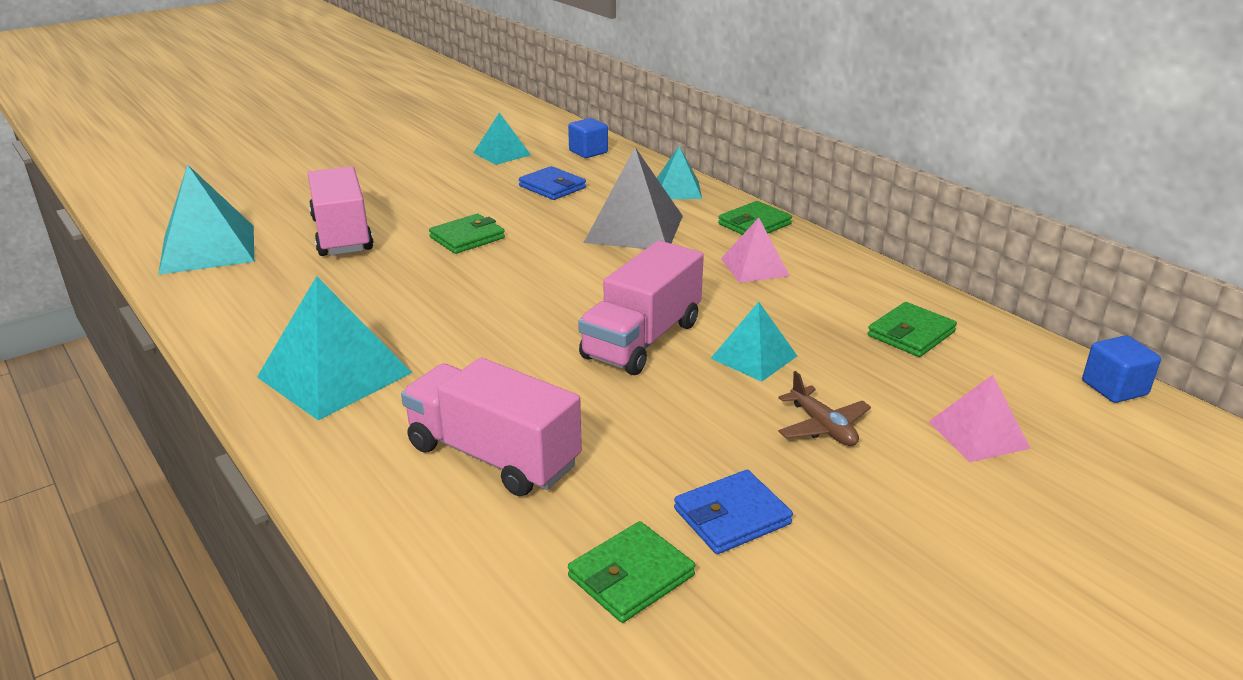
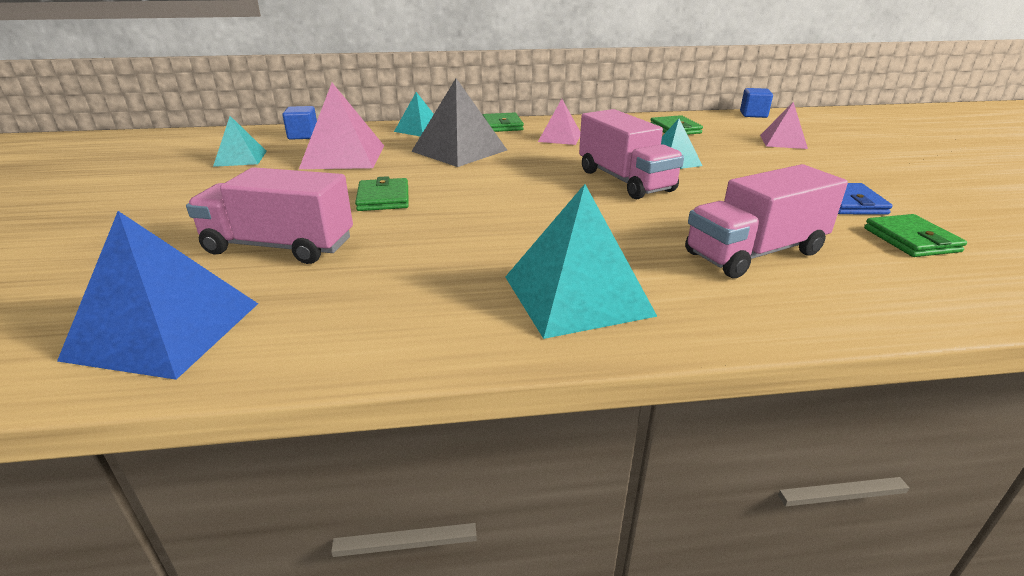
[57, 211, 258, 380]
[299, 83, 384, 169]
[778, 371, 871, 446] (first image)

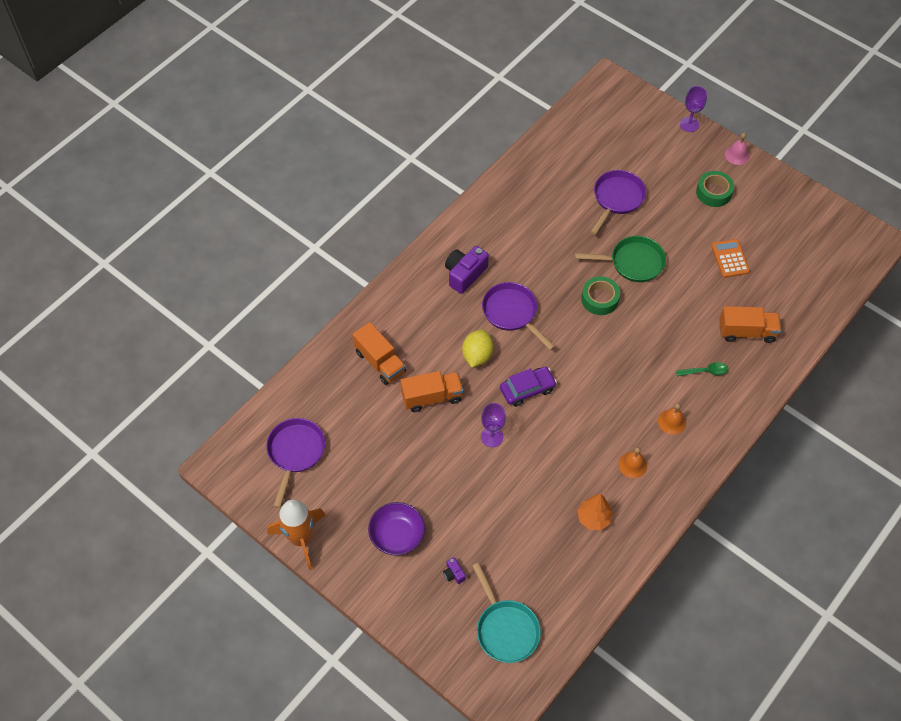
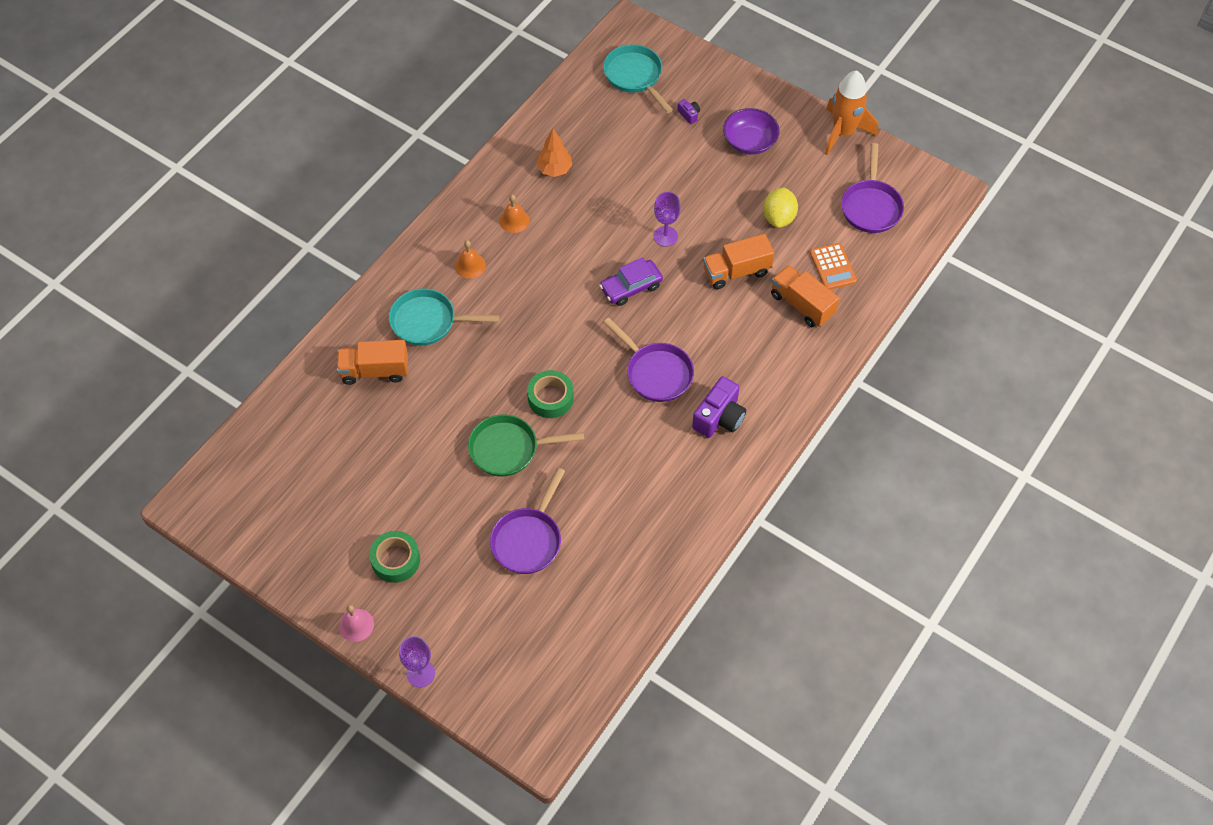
[810, 243, 857, 289]
[763, 187, 798, 228]
[389, 289, 500, 346]

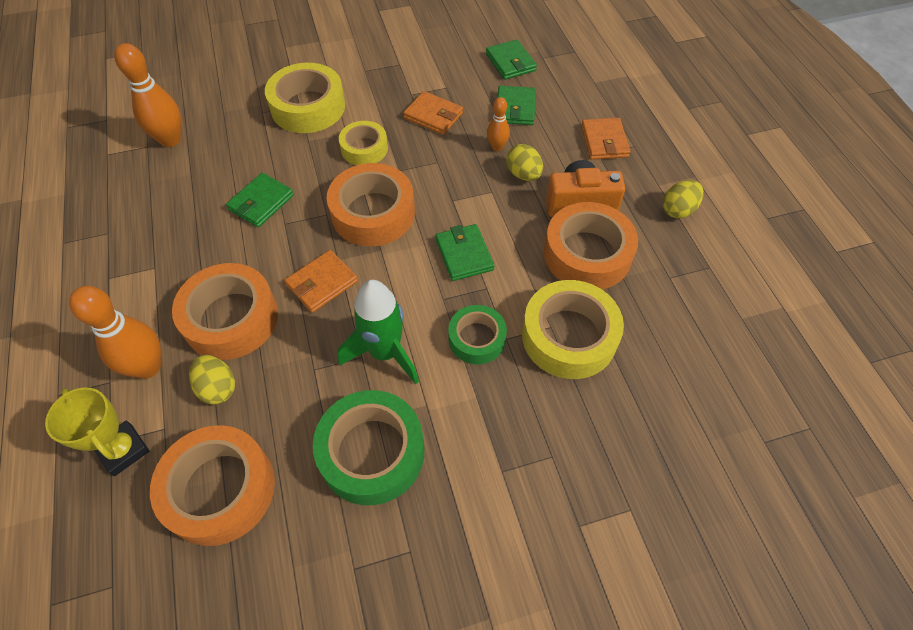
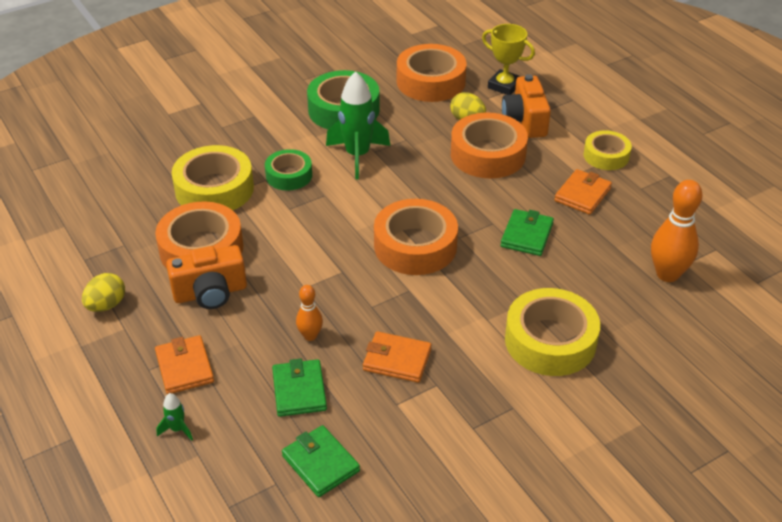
[584, 130, 632, 170]
[506, 144, 543, 181] (first image)
[435, 224, 495, 281] (first image)
[554, 169, 612, 215]
[502, 74, 551, 138]
[156, 393, 193, 441]

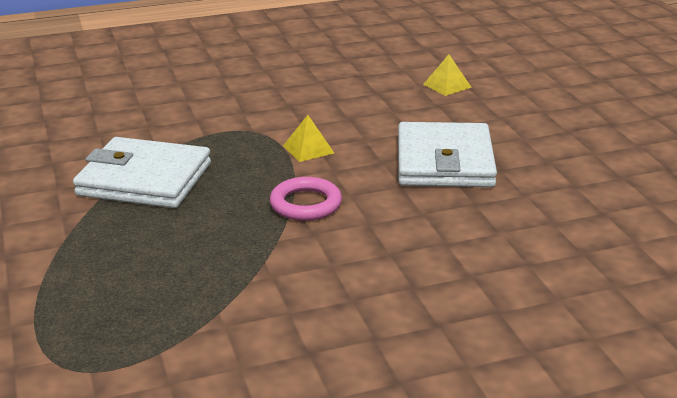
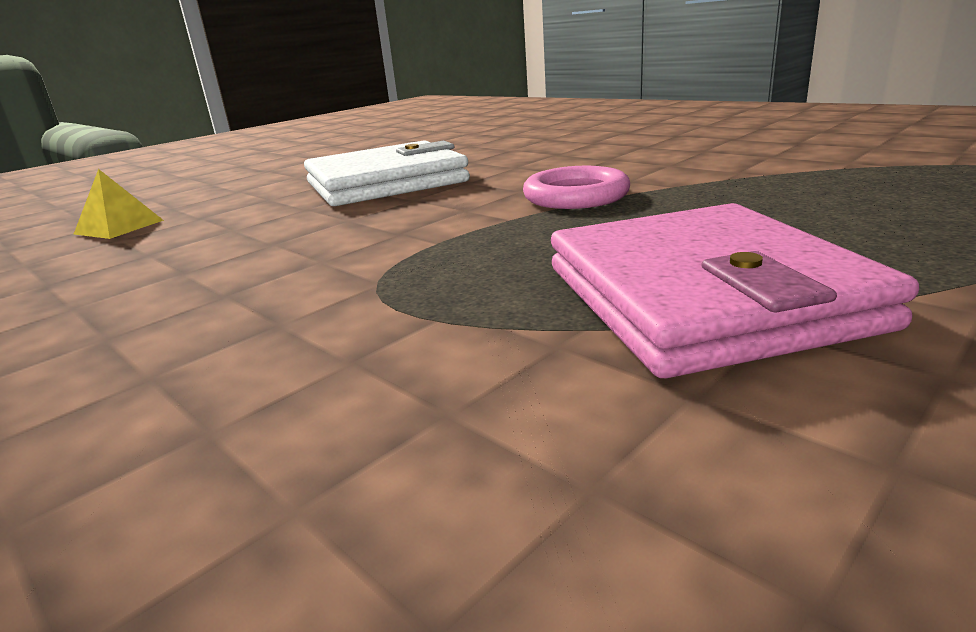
[283, 115, 334, 162] (first image)
[551, 203, 919, 378]

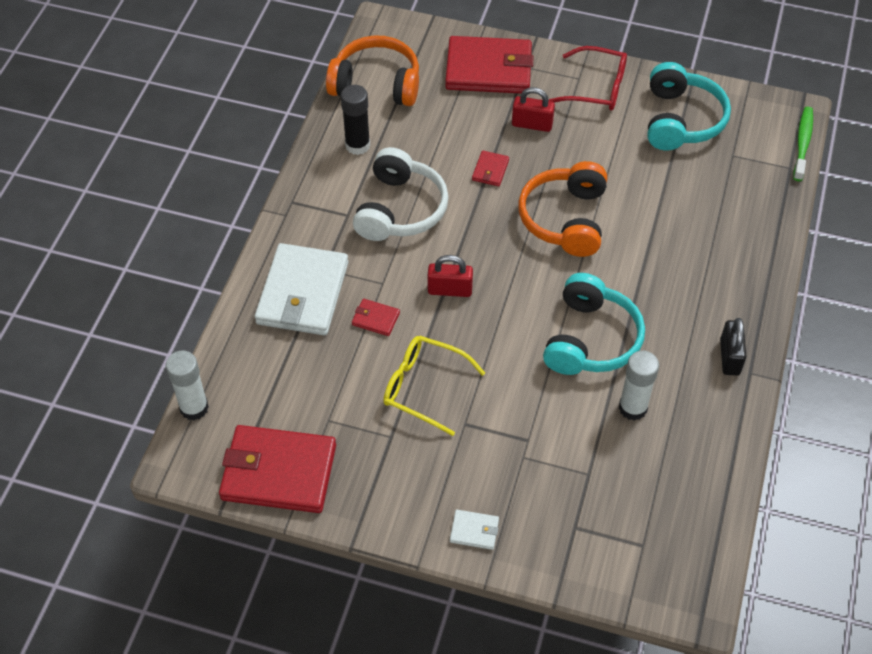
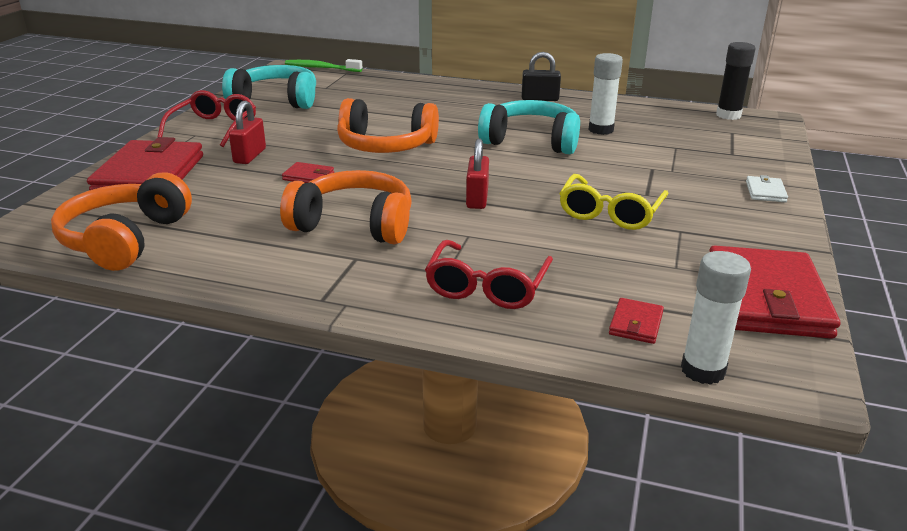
[716, 42, 756, 120]
[280, 170, 412, 244]
[425, 240, 553, 309]
[609, 298, 664, 344]

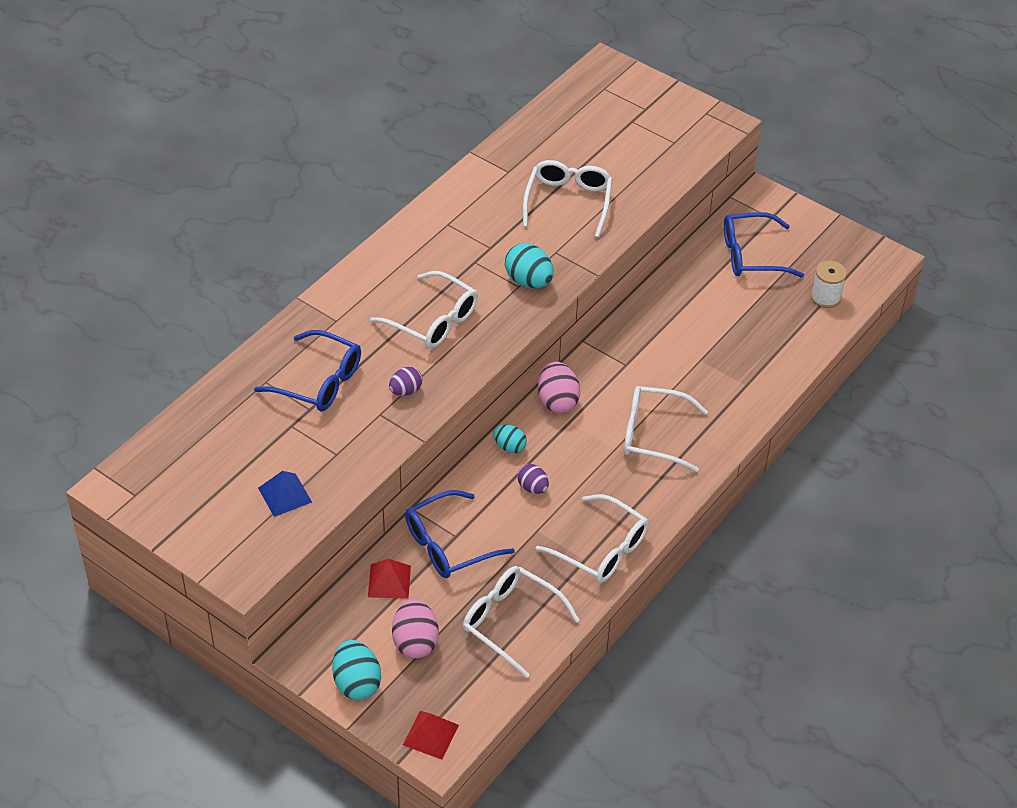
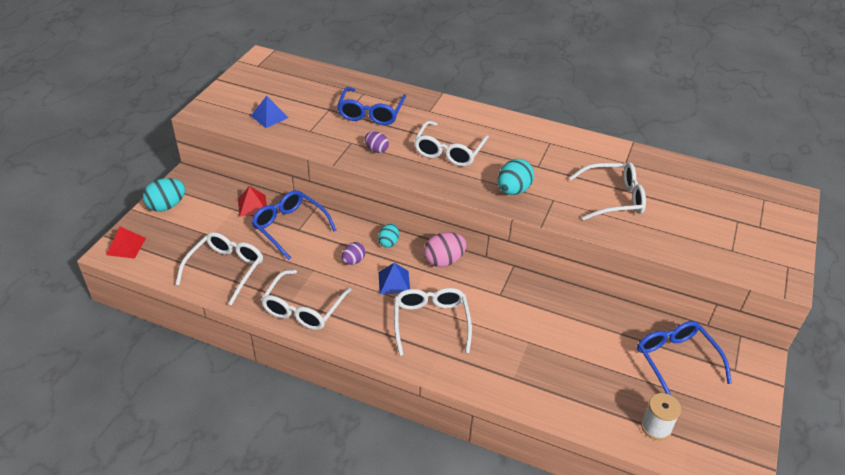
[392, 599, 439, 658] (first image)
[378, 263, 410, 294]

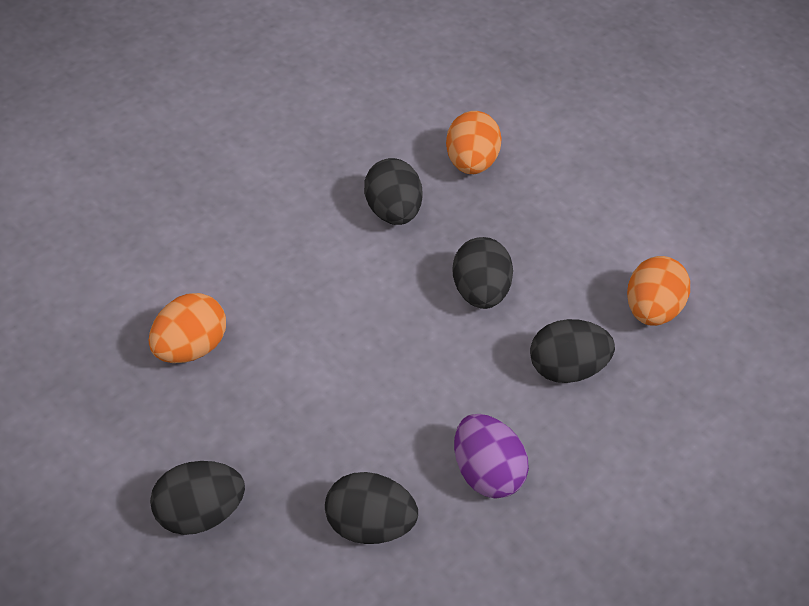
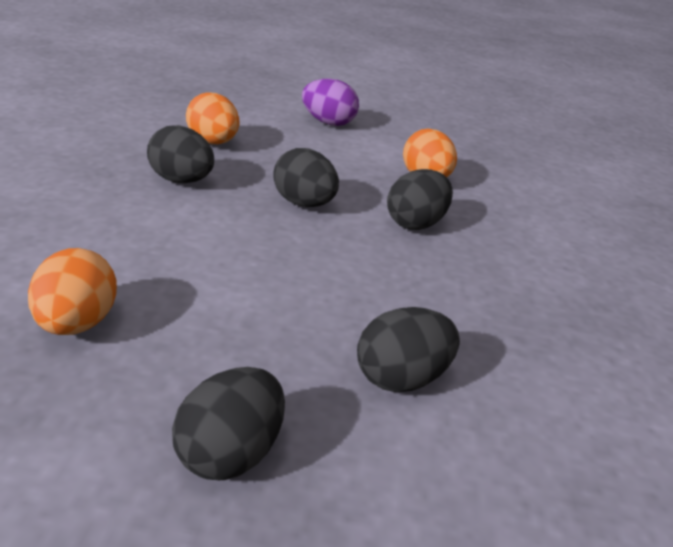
[302, 78, 359, 126]

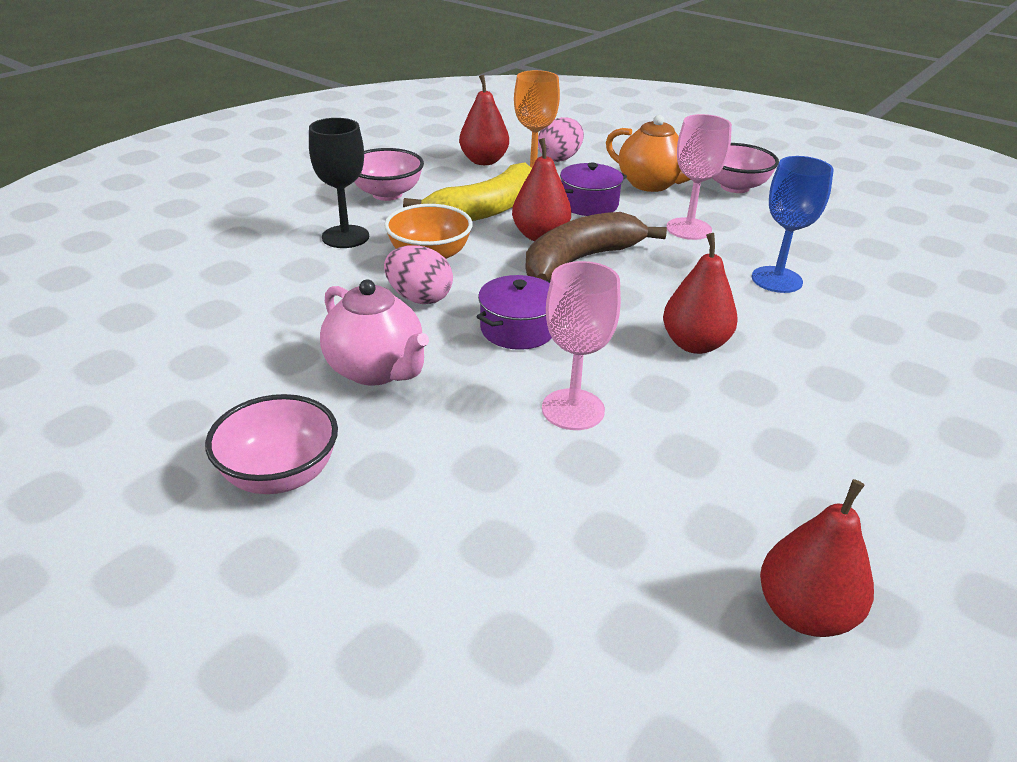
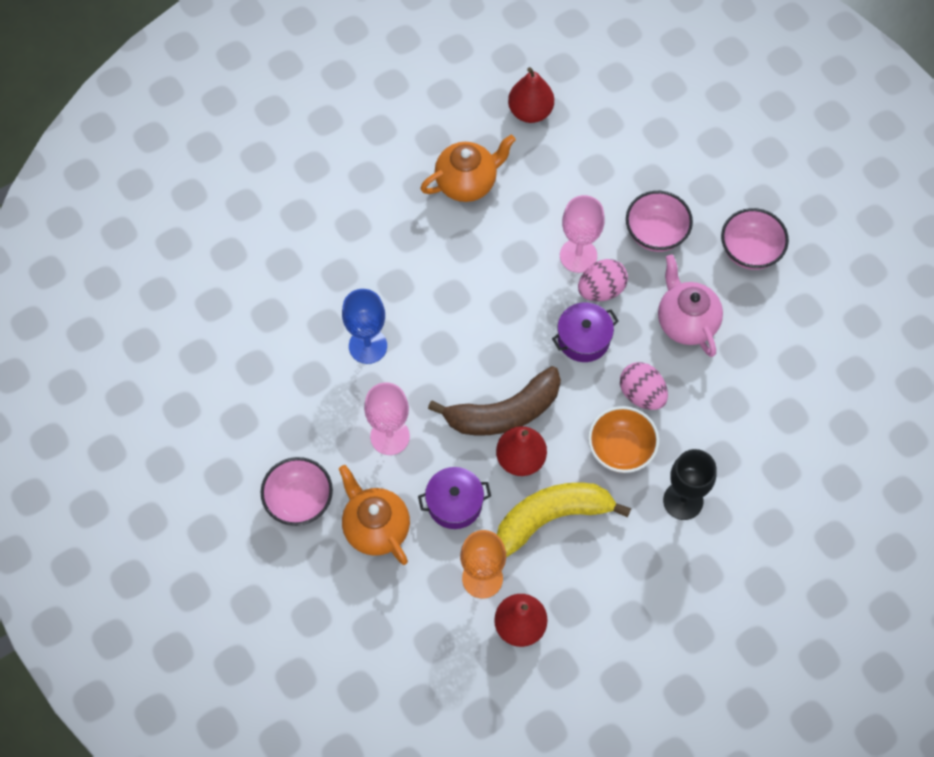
[578, 259, 628, 301]
[626, 191, 693, 252]
[663, 233, 738, 354] (first image)
[420, 135, 516, 202]

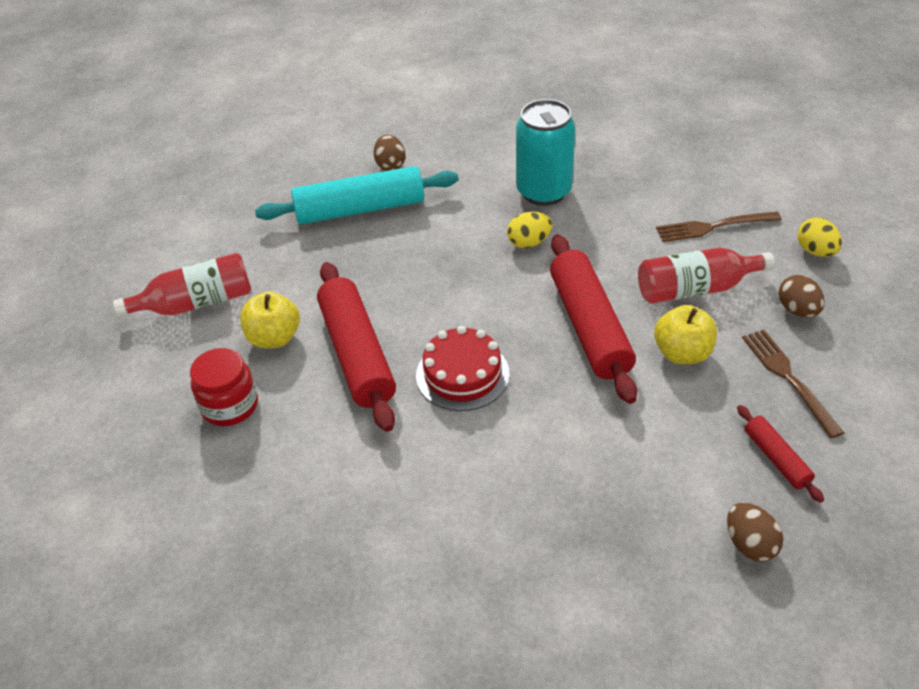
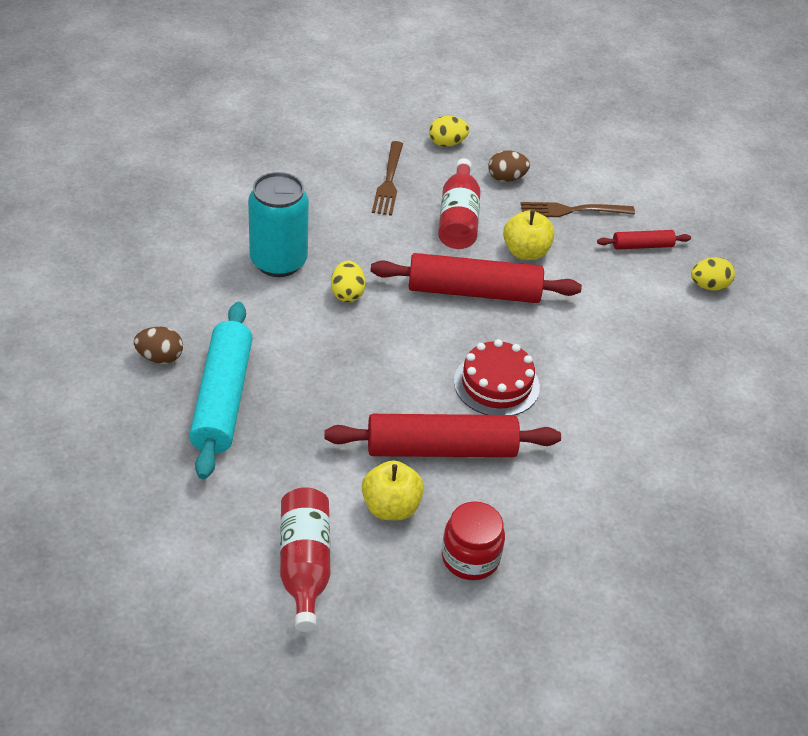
[691, 257, 735, 291]

